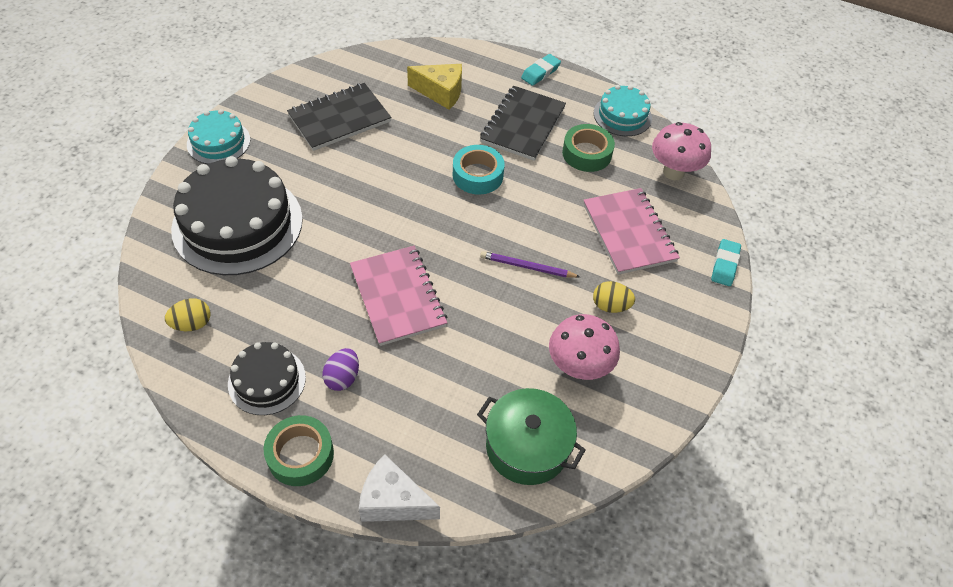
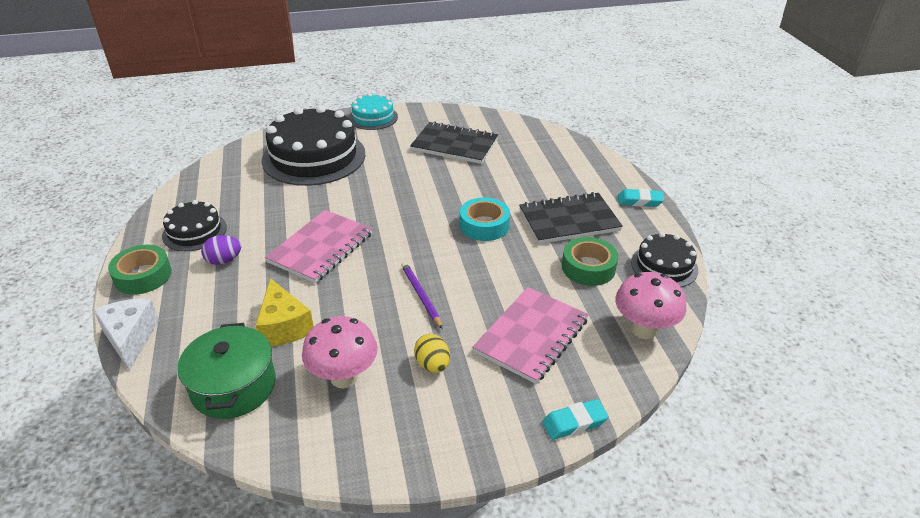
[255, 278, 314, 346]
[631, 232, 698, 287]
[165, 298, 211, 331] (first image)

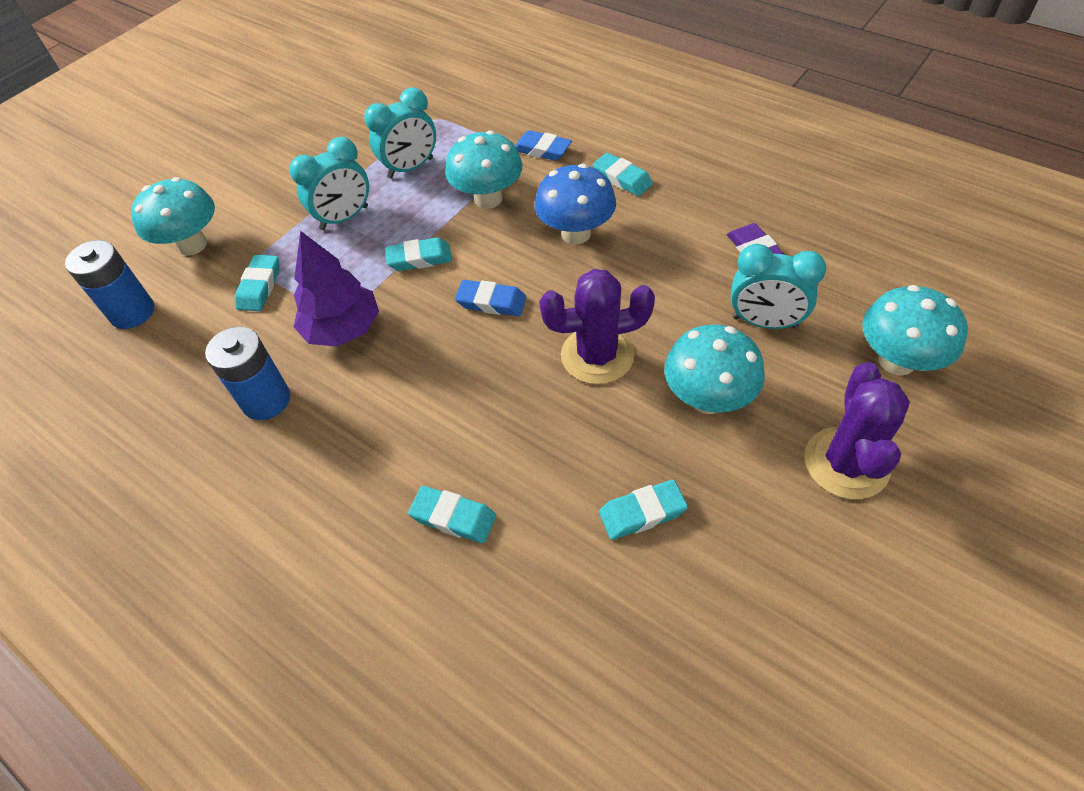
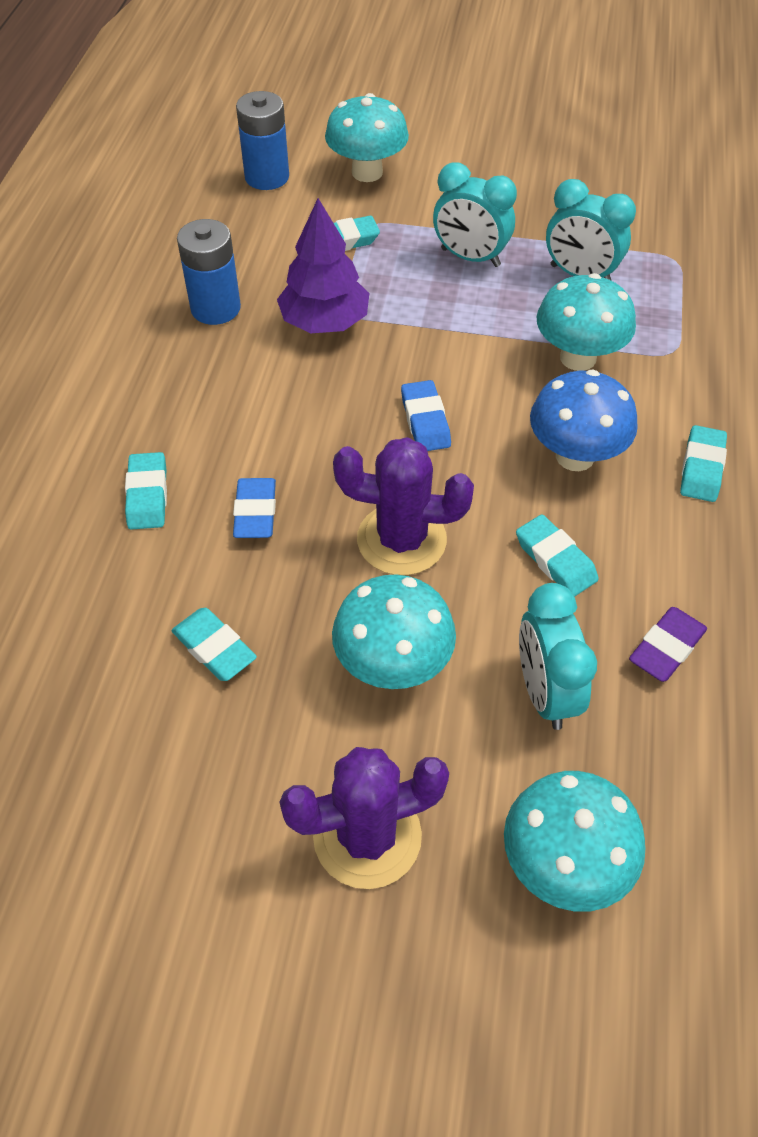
[233, 478, 276, 538]
[516, 514, 599, 597]
[333, 437, 474, 575]

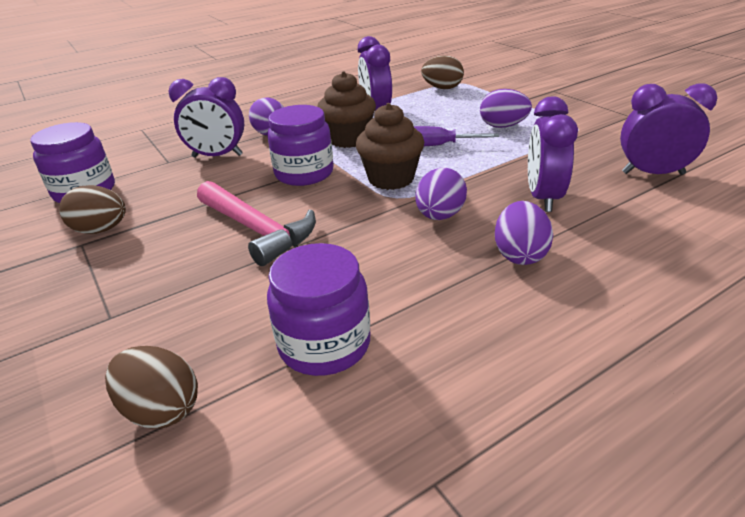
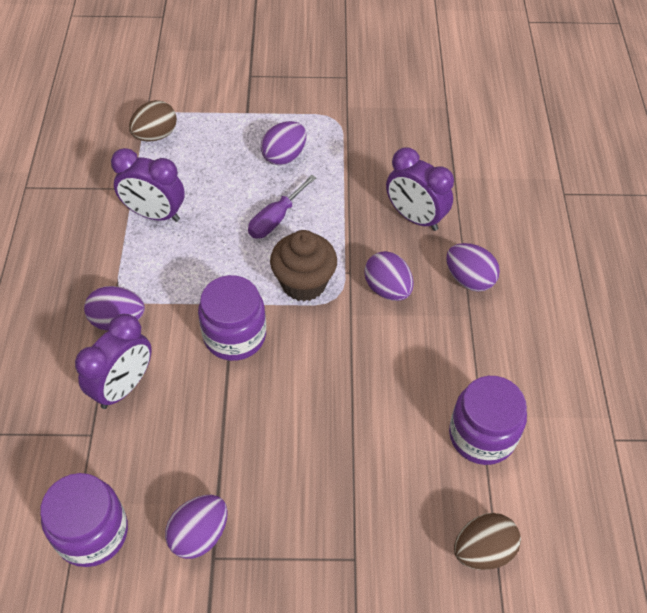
[317, 71, 376, 148] (first image)
[620, 83, 717, 175] (first image)
[197, 181, 316, 266] (first image)
[165, 495, 228, 559]

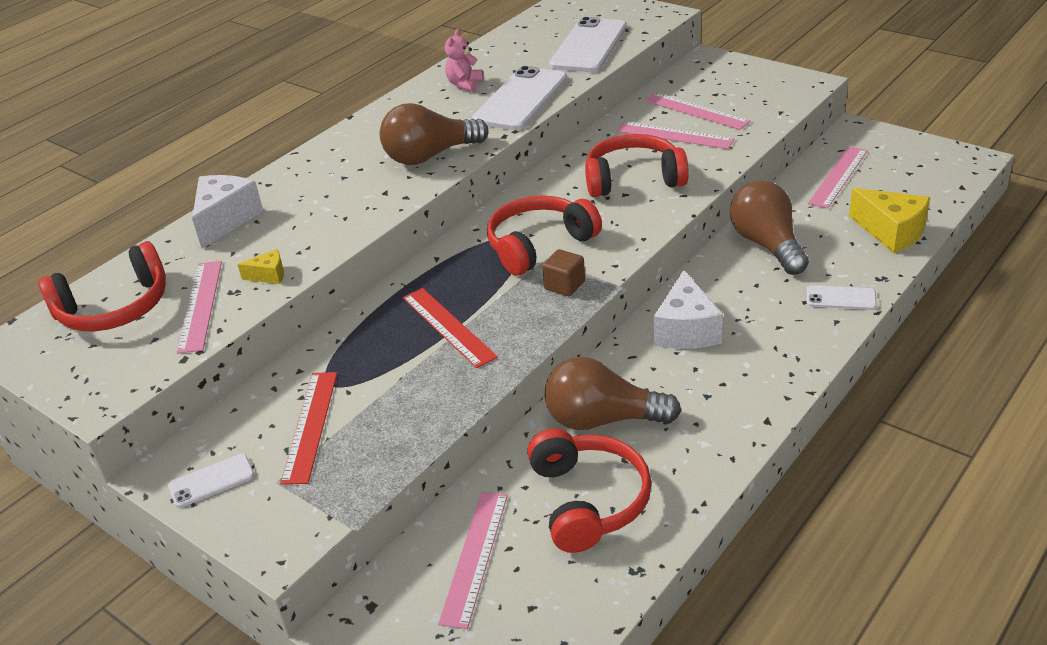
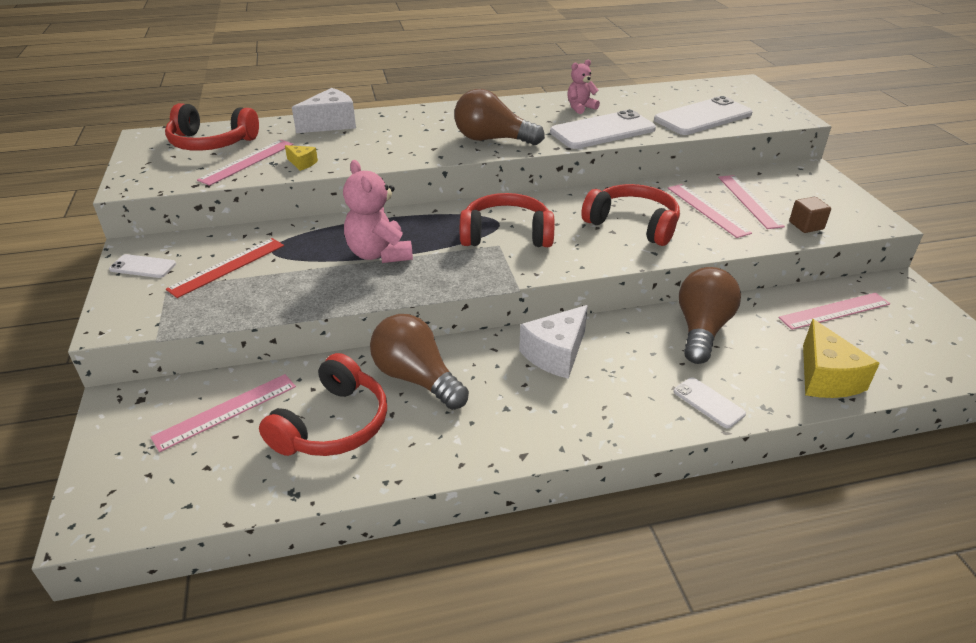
[789, 197, 831, 233]
[343, 160, 413, 263]

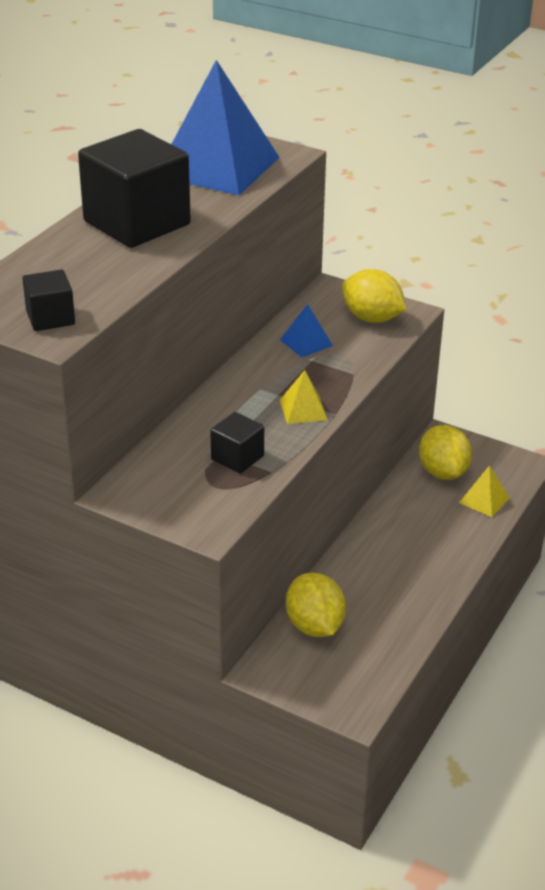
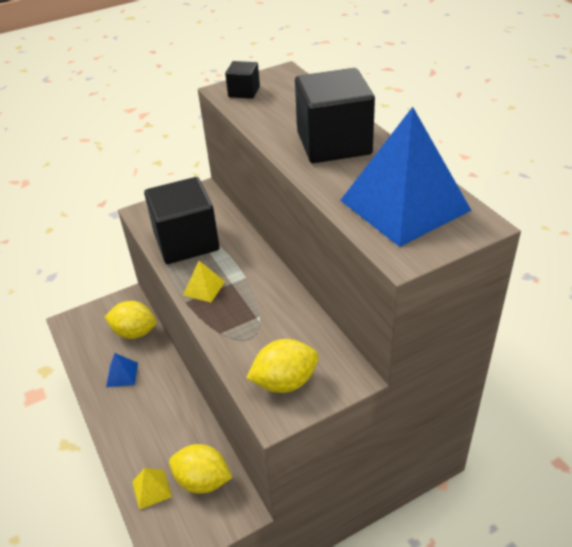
[106, 353, 138, 387]
[144, 177, 220, 264]

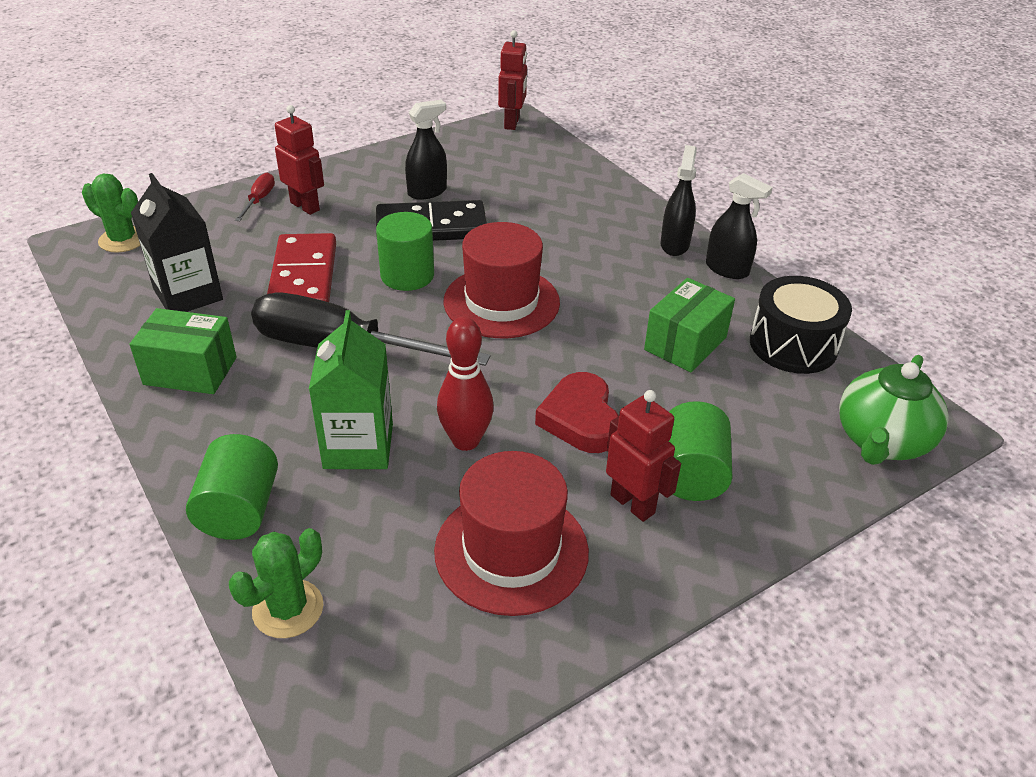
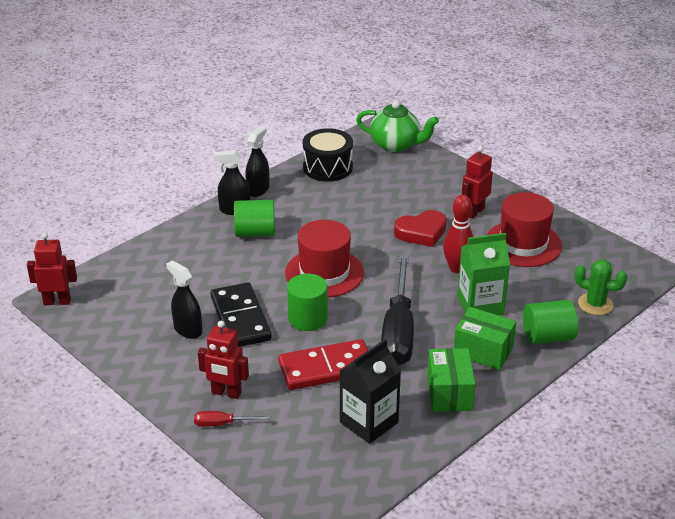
[198, 321, 249, 399]
[82, 173, 140, 253] (first image)
[454, 307, 516, 370]
[234, 200, 275, 237]

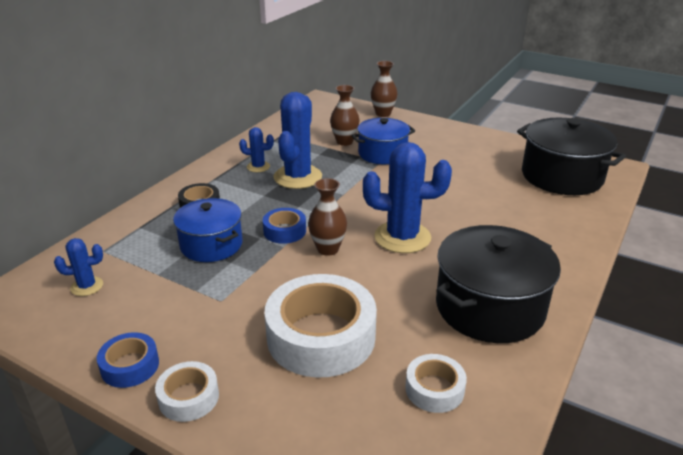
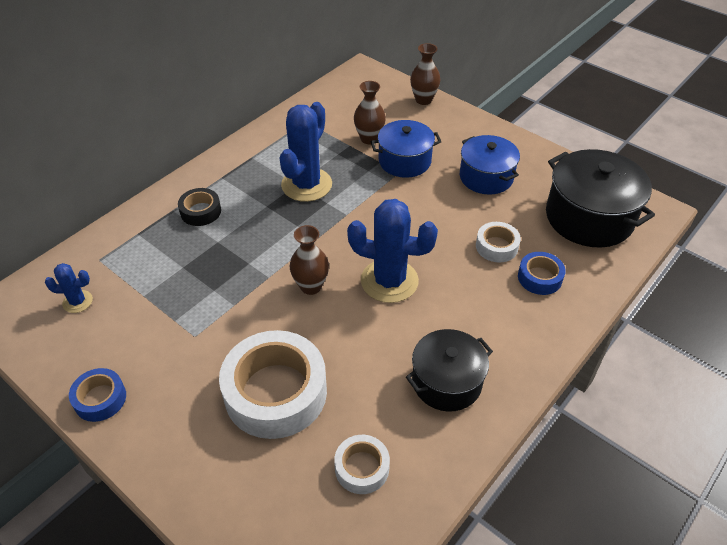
[239, 127, 274, 172] (first image)
[460, 135, 520, 195]
[518, 252, 566, 295]
[406, 329, 493, 412]
[476, 222, 521, 263]

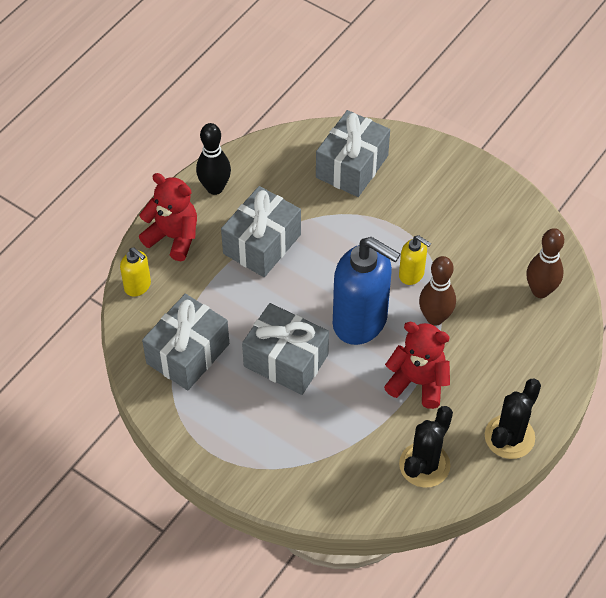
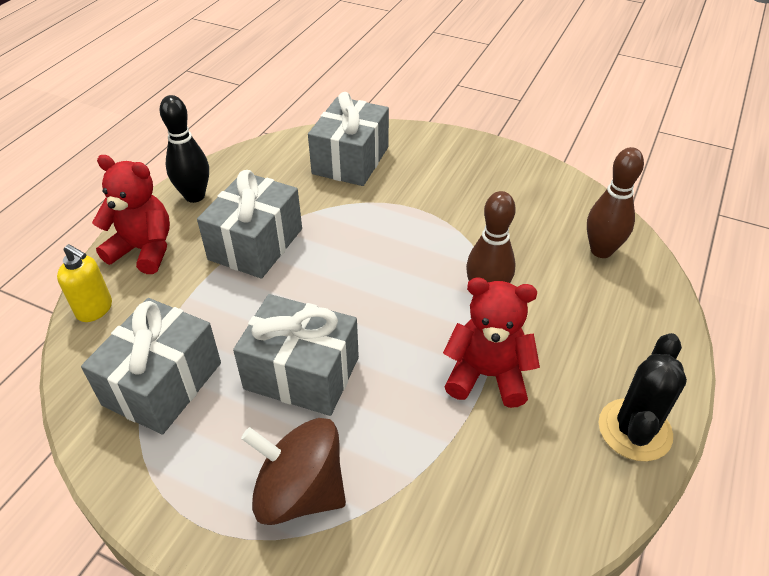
[399, 235, 431, 285] (first image)
[333, 237, 400, 345] (first image)
[399, 406, 453, 488] (first image)
[241, 418, 346, 525]

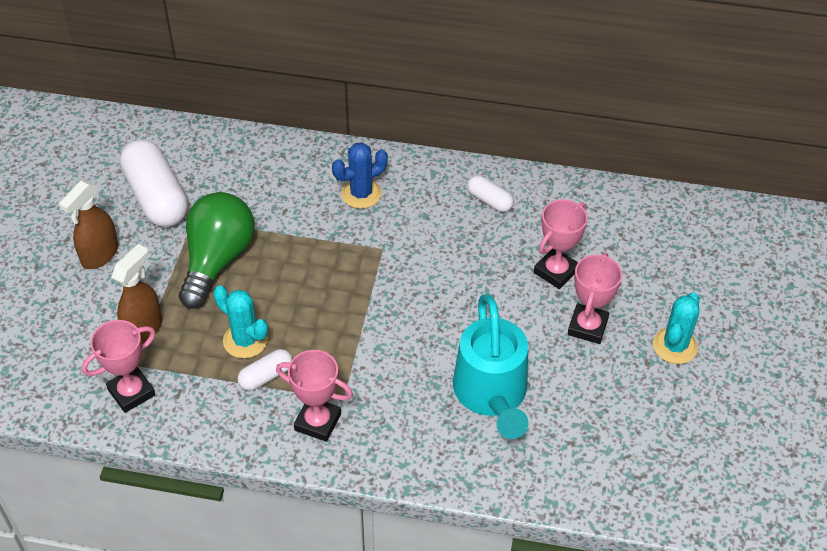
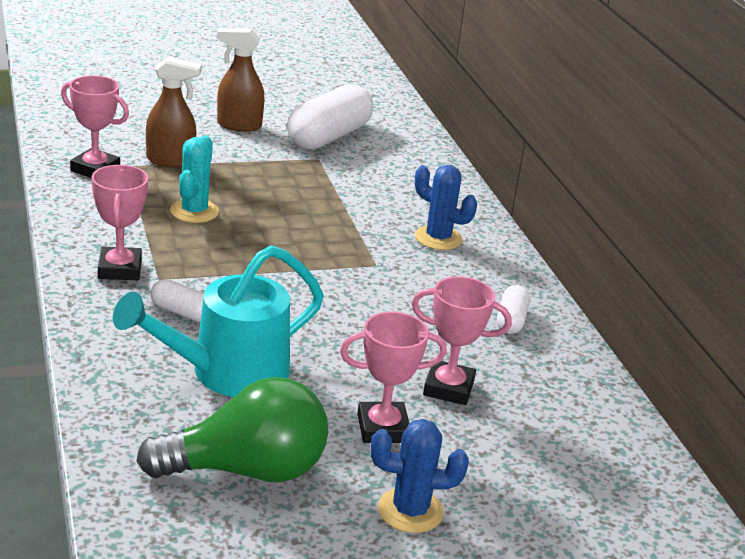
[136, 377, 328, 482]
[371, 419, 469, 533]
[150, 279, 204, 322]

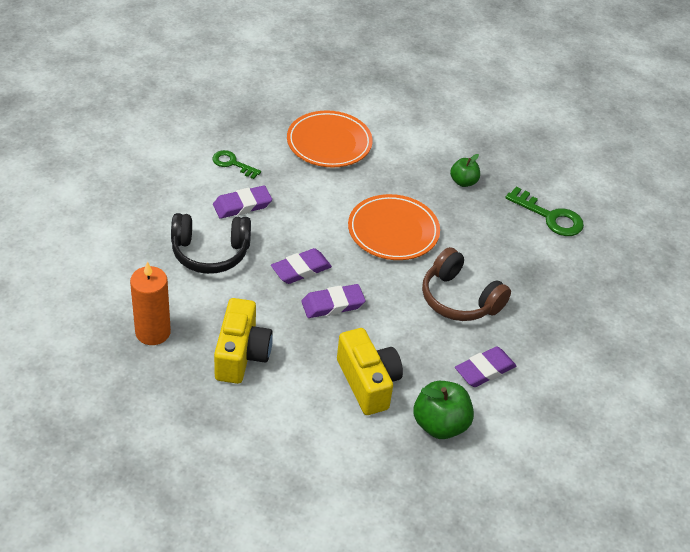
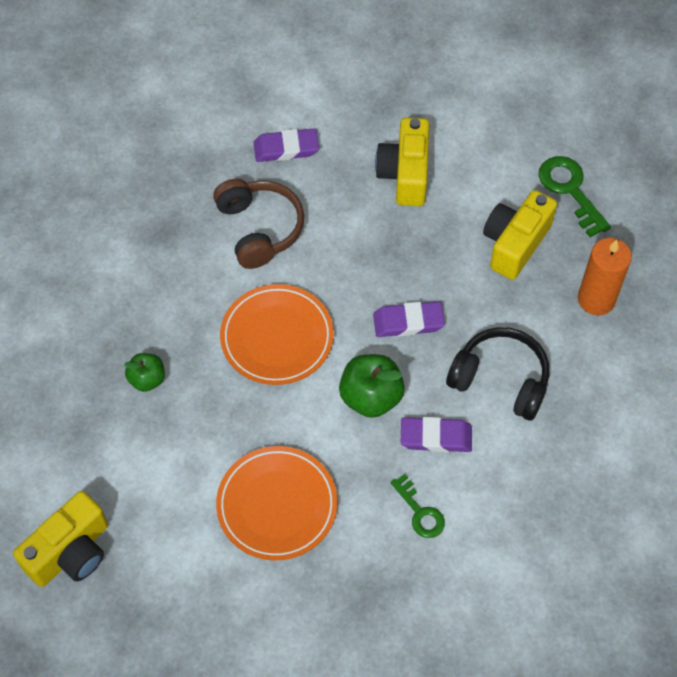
[539, 156, 611, 237]
[301, 284, 366, 318] (first image)
[339, 354, 405, 418]
[13, 491, 108, 587]

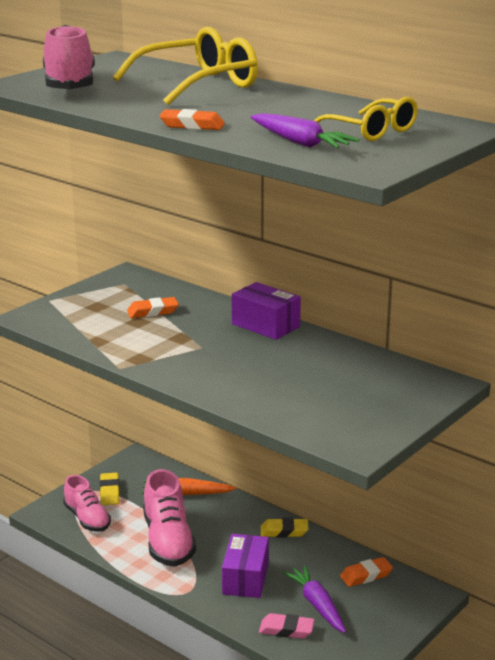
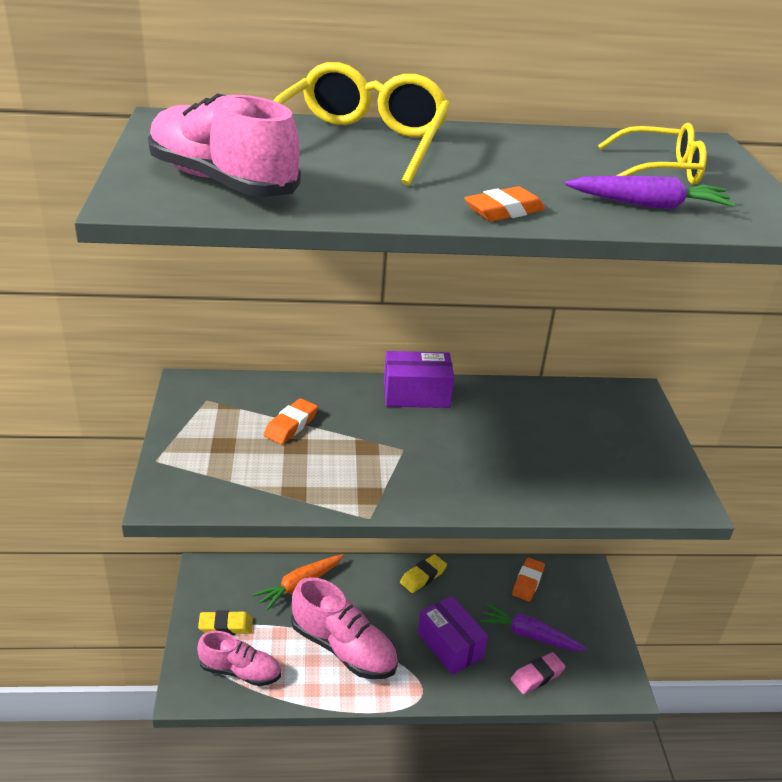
[198, 610, 253, 635]

